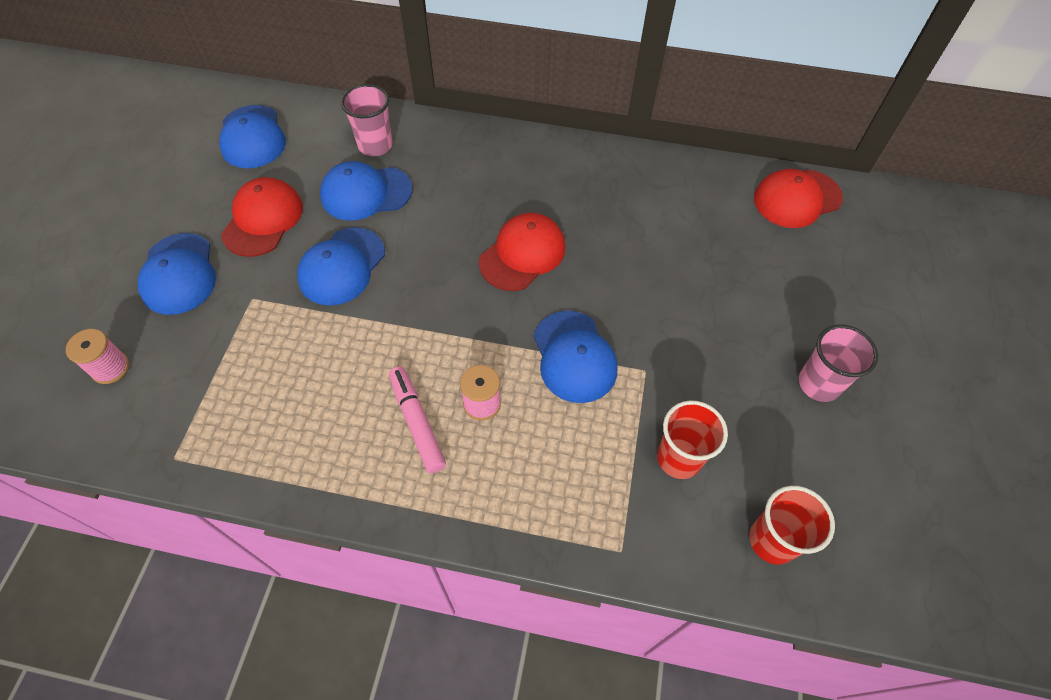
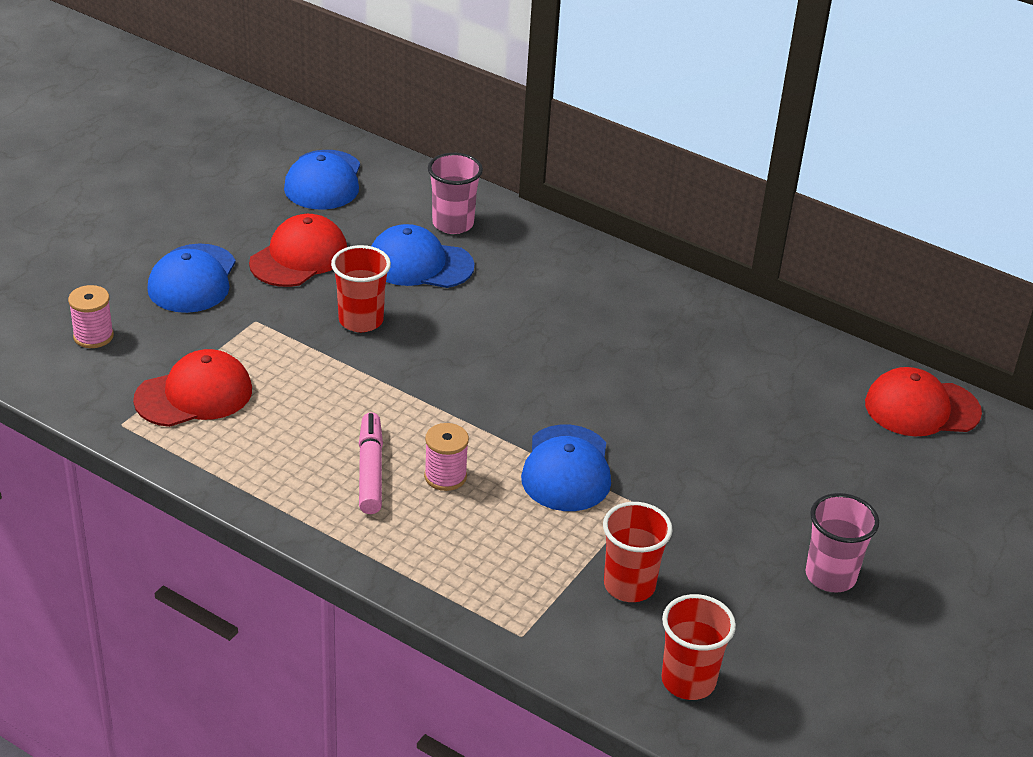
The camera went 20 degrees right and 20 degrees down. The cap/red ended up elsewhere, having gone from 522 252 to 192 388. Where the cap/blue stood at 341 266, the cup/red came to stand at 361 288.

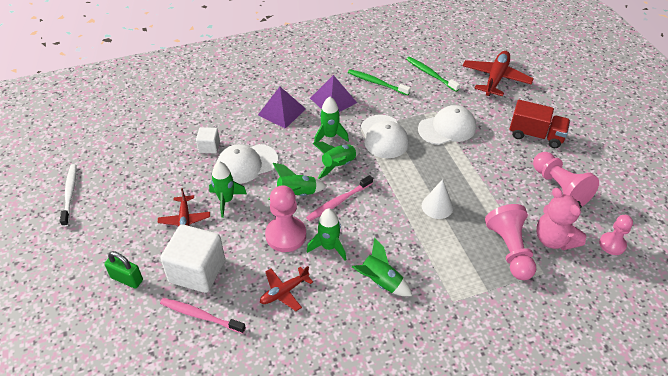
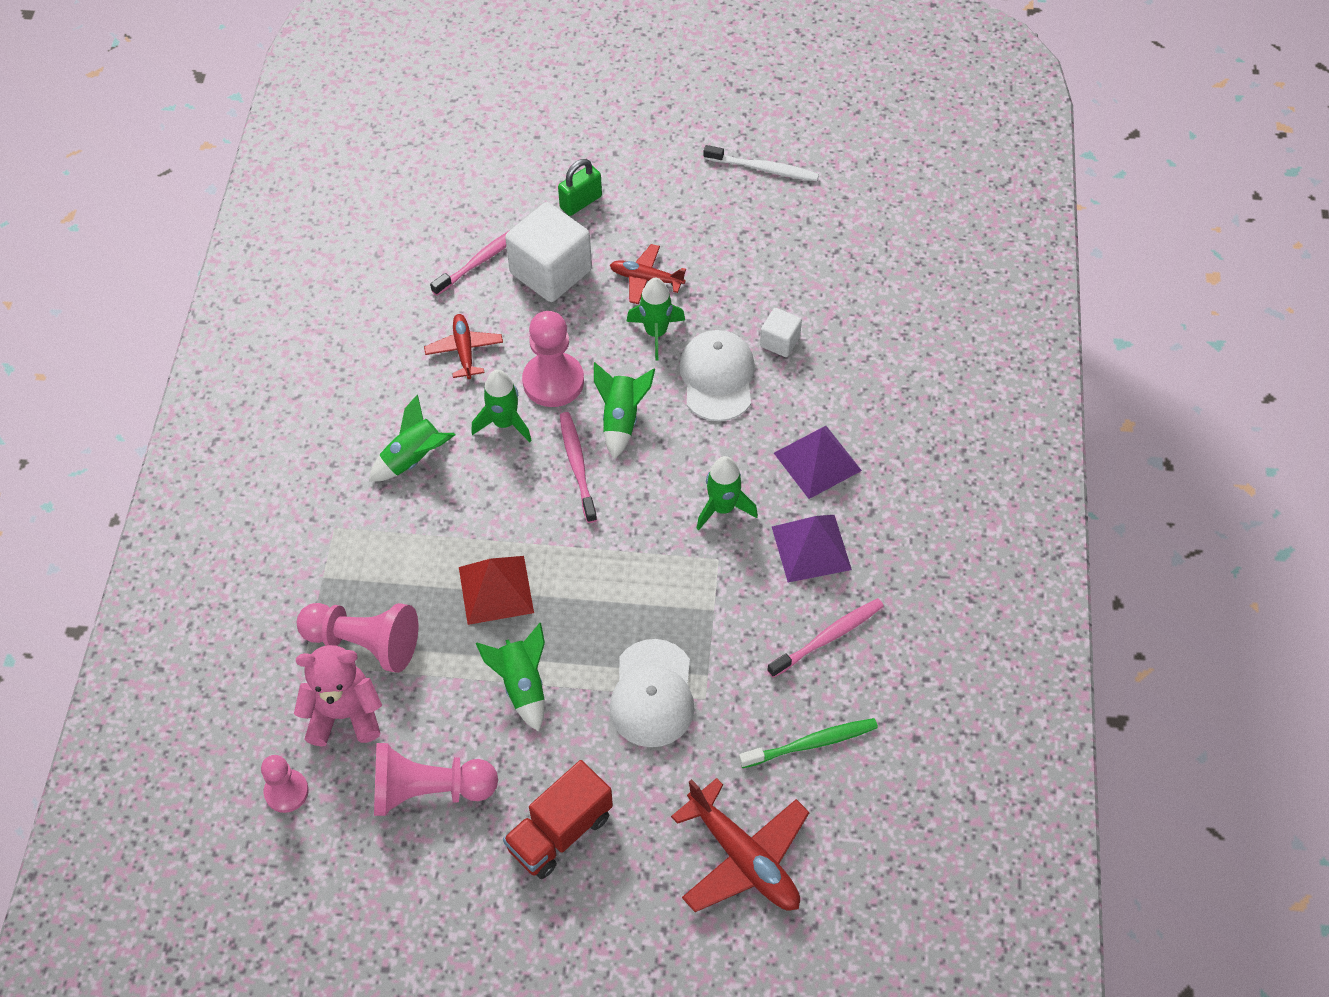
The camera went 115 degrees right and 10 degrees up. The second view lost the cap/white at 385 136. The rocket/green ended up elsewhere, having gone from 336 160 to 510 677. Where the cone/white stood at 437 199, the pyramid/red came to stand at 496 590. What was the toothbrush/green at 379 82 turned into the toothbrush/pink at 825 638.

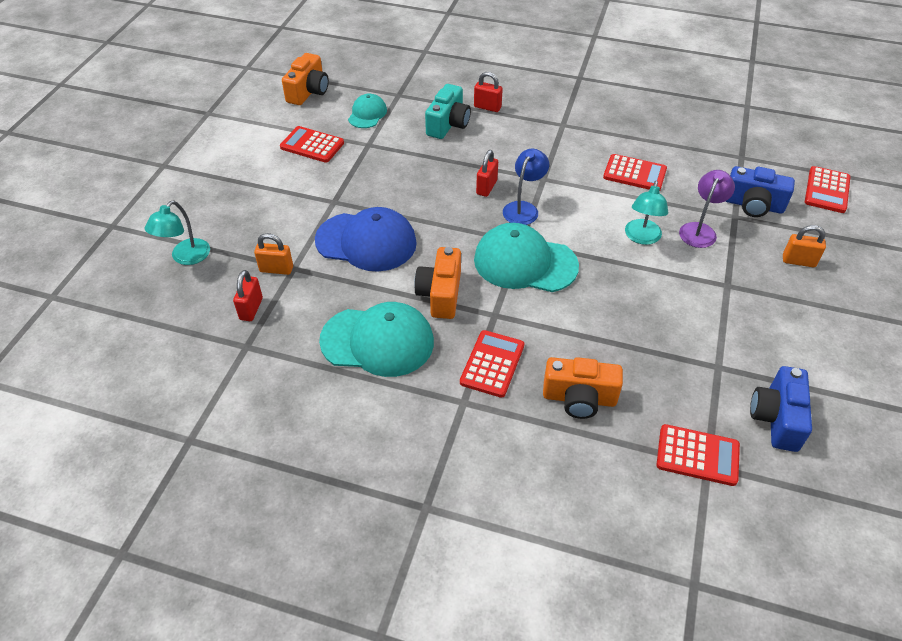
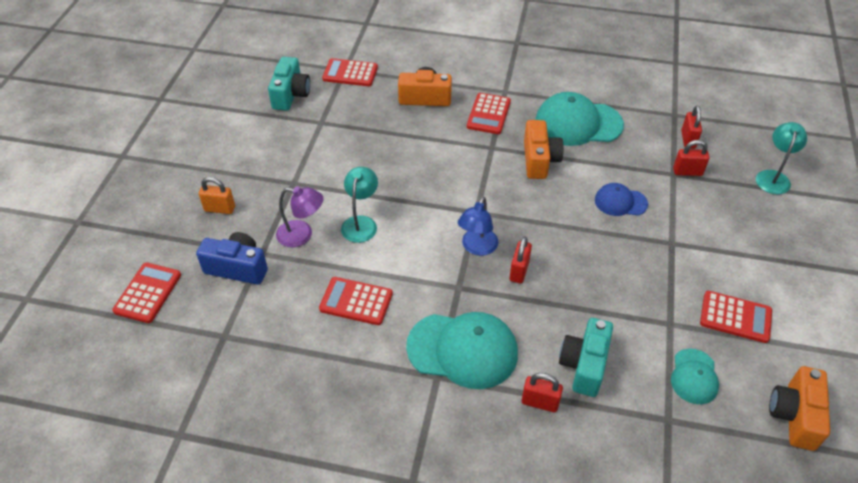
The camera went 175 degrees right and 0 degrees up. The cap/turquoise ended up elsewhere, having gone from 526 257 to 462 350. What was the padlock/orange at 273 254 turned into the padlock/red at 691 158. What was the camera/blue at 781 409 turned into the camera/turquoise at 289 84. The lamp/purple at 707 209 ended up facing another way, 105 degrees counterclockwise from before. The size of the cap/blue at 366 239 changed by a factor of 0.55.

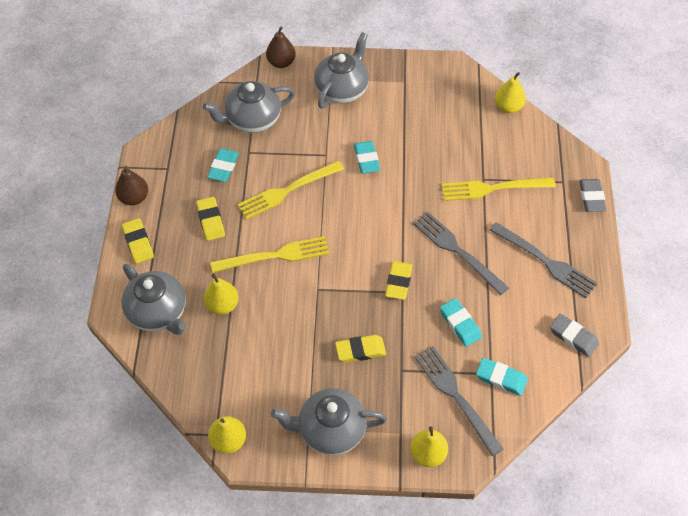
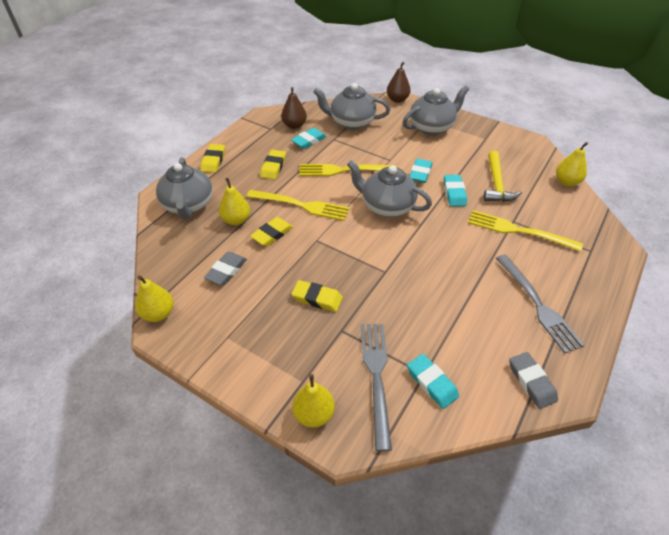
The camera went 30 degrees right and 10 degrees down. The second view lost the fork/grey at 461 254. The second view gained the hammer/yellow at 503 176. The pear/brown ended up elsewhere, having gone from 131 185 to 294 108. The teapot/grey ended up elsewhere, having gone from 329 422 to 389 188. The eraser/yellow ended up elsewhere, having gone from 398 280 to 271 231. The eraser/turquoise ended up elsewhere, having gone from 461 322 to 455 190. The eraser/grey ended up elsewhere, having gone from 593 195 to 225 268.

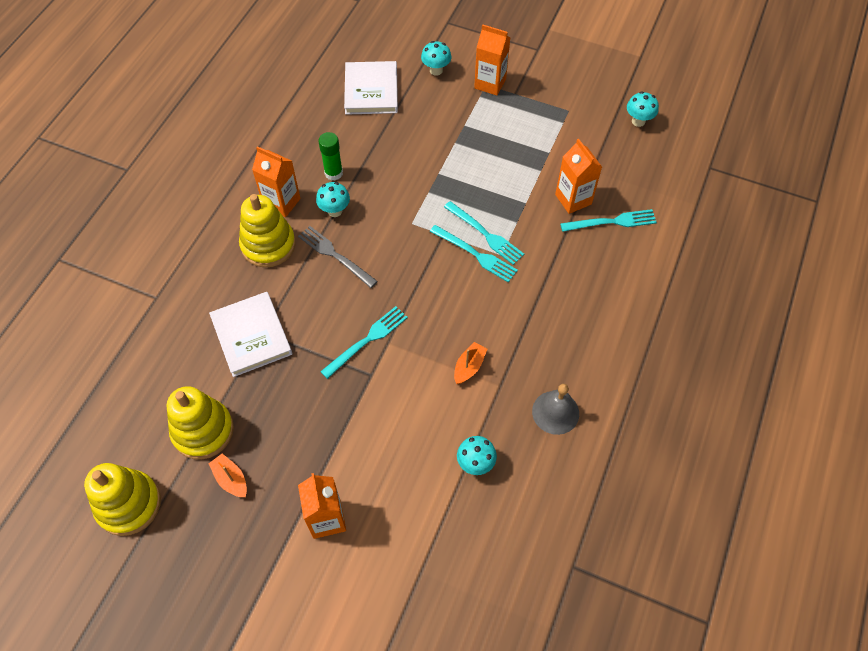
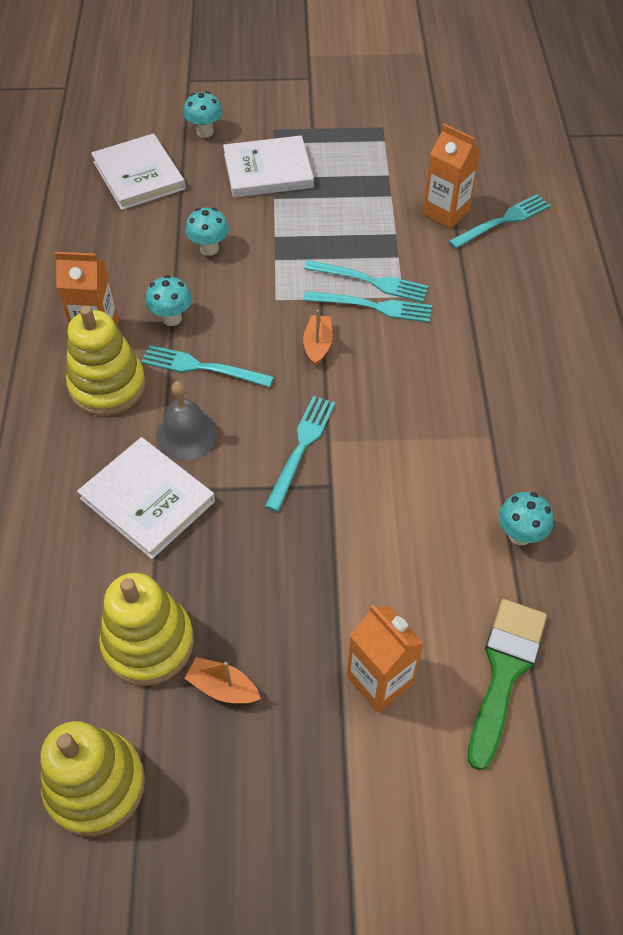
The camera went 25 degrees left and 5 degrees down. The second view lost the glue stick/green at 331 156. The second view lost the carton/orange at 492 59. The second view gained the book/white at 268 166. The second view gained the brush/green at 507 685. The boat/orange ended up elsewhere, having gone from 470 363 to 318 338. The bell/grey ended up elsewhere, having gone from 555 409 to 187 420. The mushroom/turquoise ended up elsewhere, having gone from 643 109 to 207 231. What was the fork/grey at 338 257 turned into the fork/turquoise at 207 366.

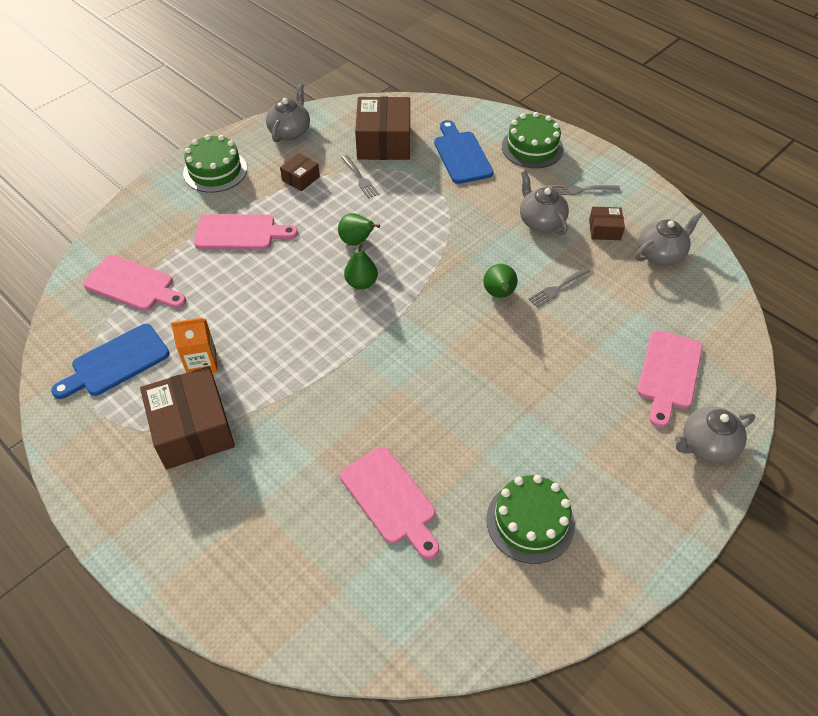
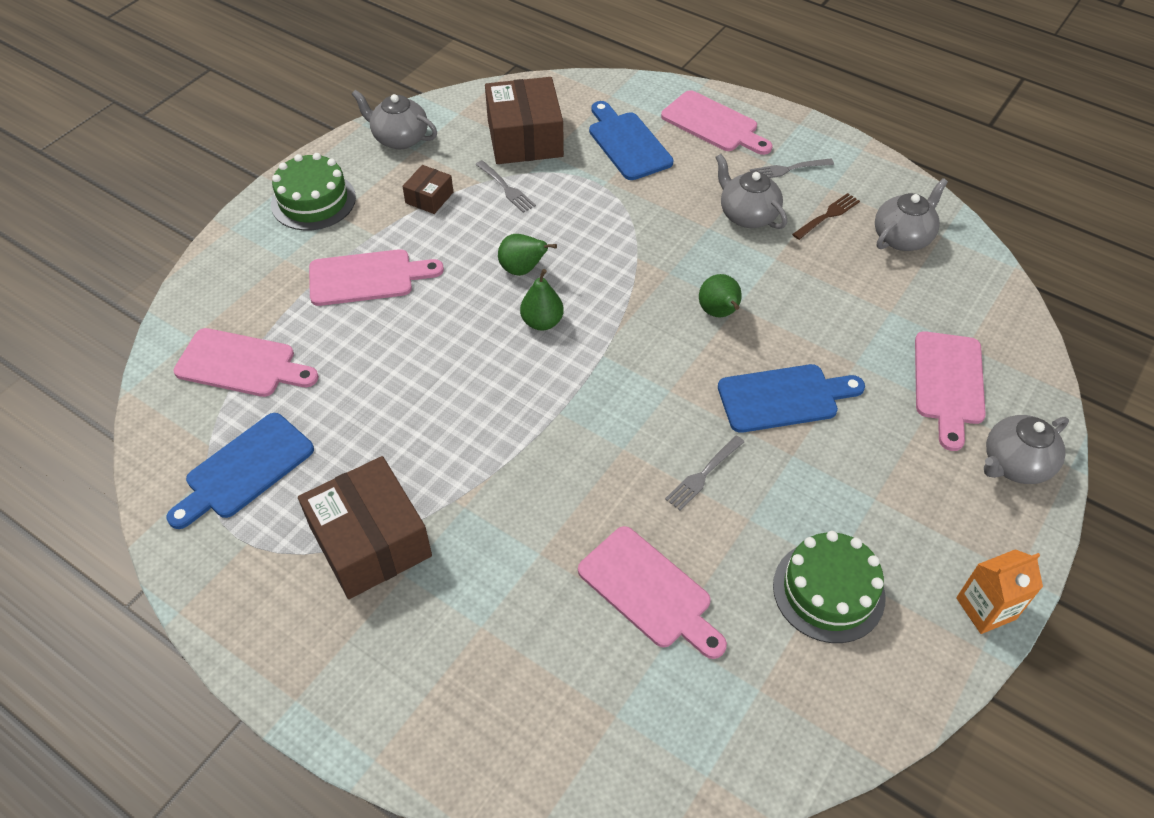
The camera went 10 degrees left and 0 degrees up. The second view gained the cutting board/blue at 791 398. The carton/orange ended up elsewhere, having gone from 194 345 to 999 591. The fork/grey ended up elsewhere, having gone from 559 287 to 704 472. Where the cake/green stood at 533 140, the cutting board/pink came to stand at 717 122. Where the box/brown stood at 607 223, the fork/brown came to stand at 826 216. The teapot/grey at 288 113 ended up facing another way, 75 degrees counterclockwise from before.

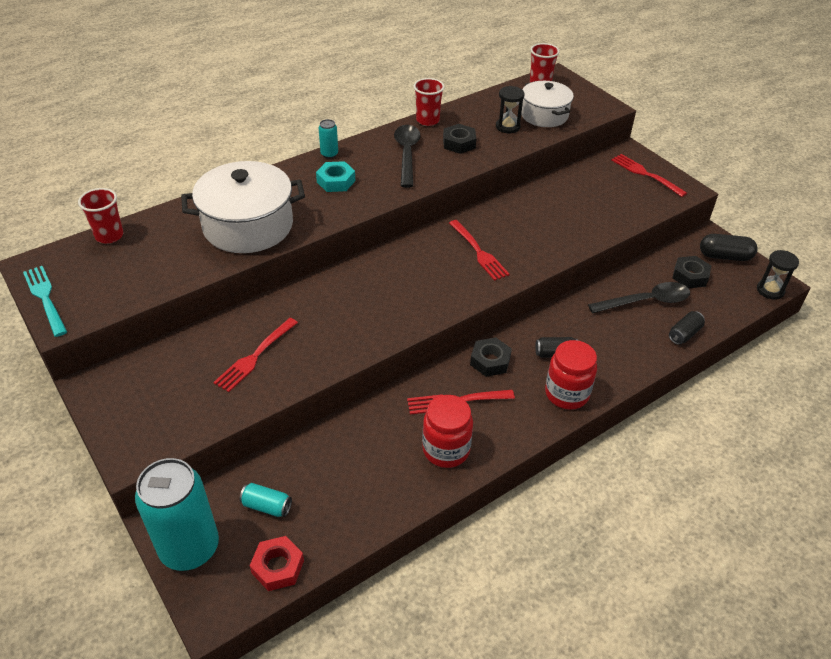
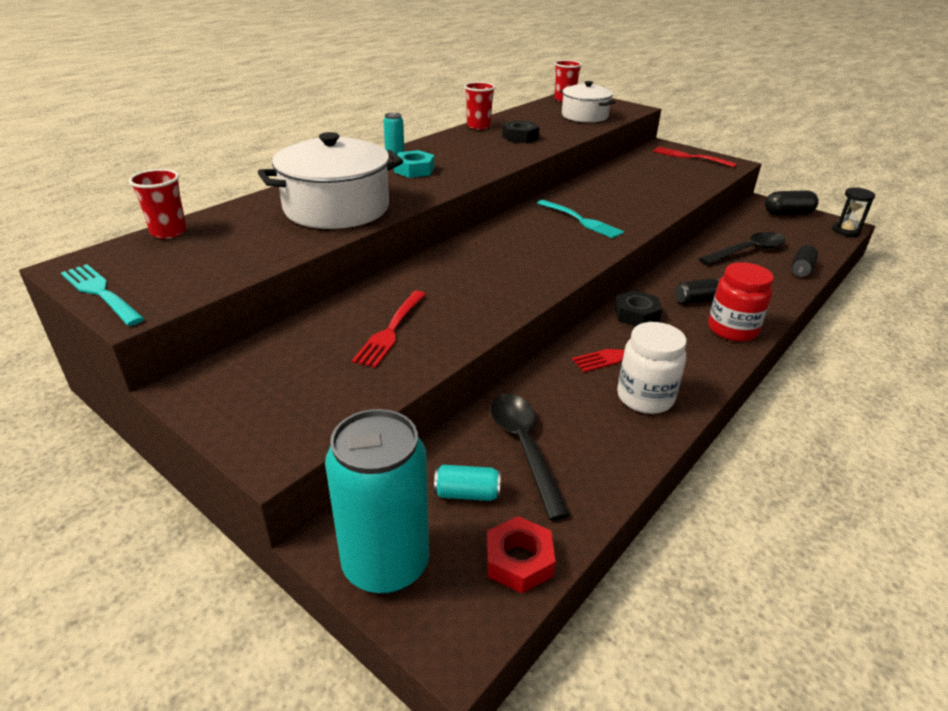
The camera went 15 degrees left and 10 degrees down. The second view lost the hourglass/black at 510 109. The second view lost the nut/black at 692 272. The spoon/black ended up elsewhere, having gone from 407 156 to 530 457. What was the jar/red at 447 431 turned into the jar/white at 652 368. What was the fork/red at 479 250 turned into the fork/turquoise at 580 219.

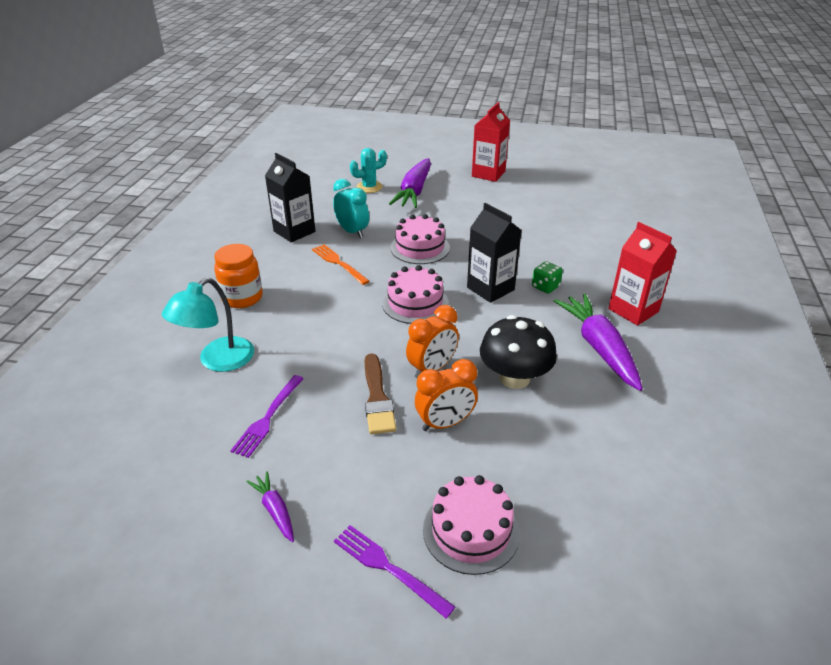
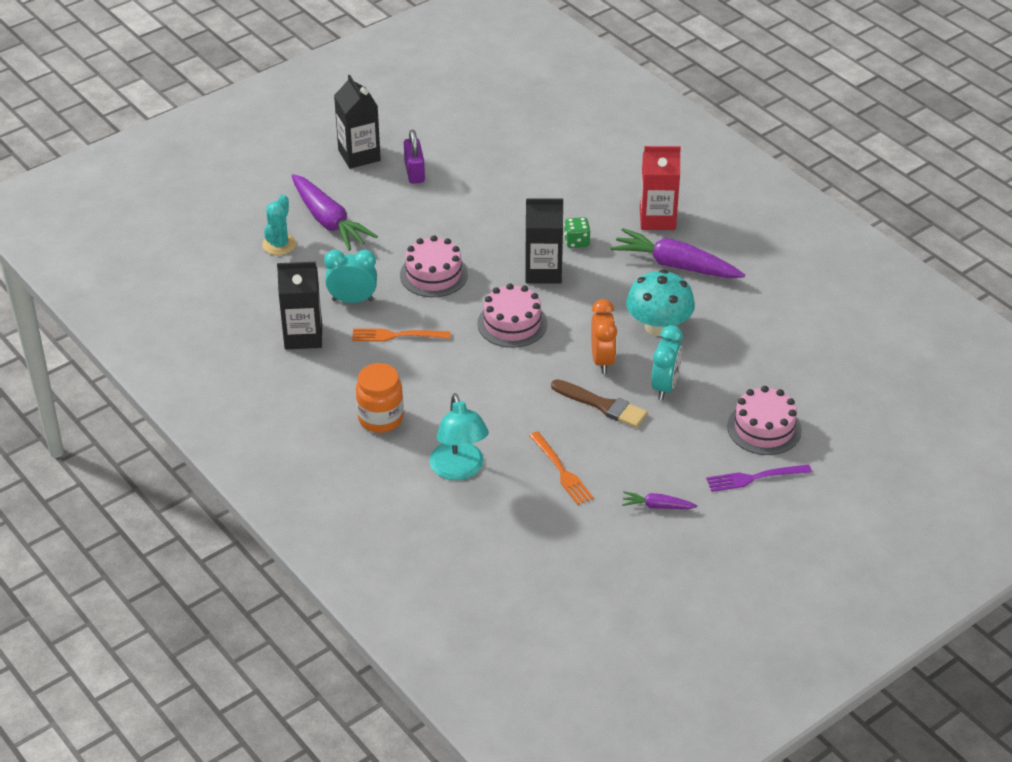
The camera went 50 degrees left and 5 degrees up. The second view gained the padlock/purple at 414 157. What was the fork/purple at 267 416 turned into the fork/orange at 561 468. What was the clock/orange at 446 395 turned into the clock/turquoise at 667 362. What was the carton/red at 491 142 turned into the carton/black at 357 122. What was the mushroom/black at 518 352 turned into the mushroom/turquoise at 660 302.

